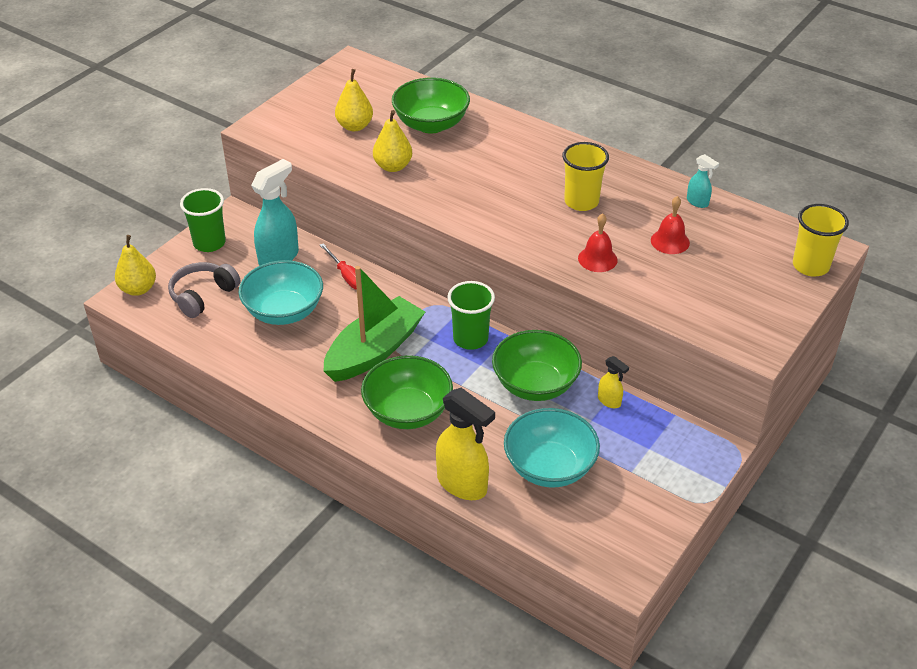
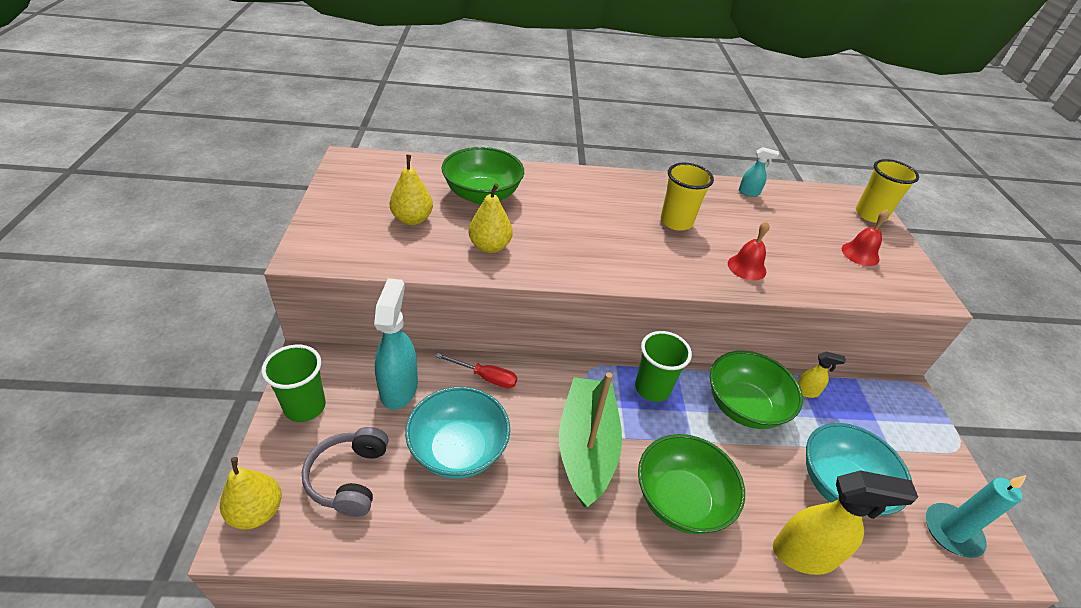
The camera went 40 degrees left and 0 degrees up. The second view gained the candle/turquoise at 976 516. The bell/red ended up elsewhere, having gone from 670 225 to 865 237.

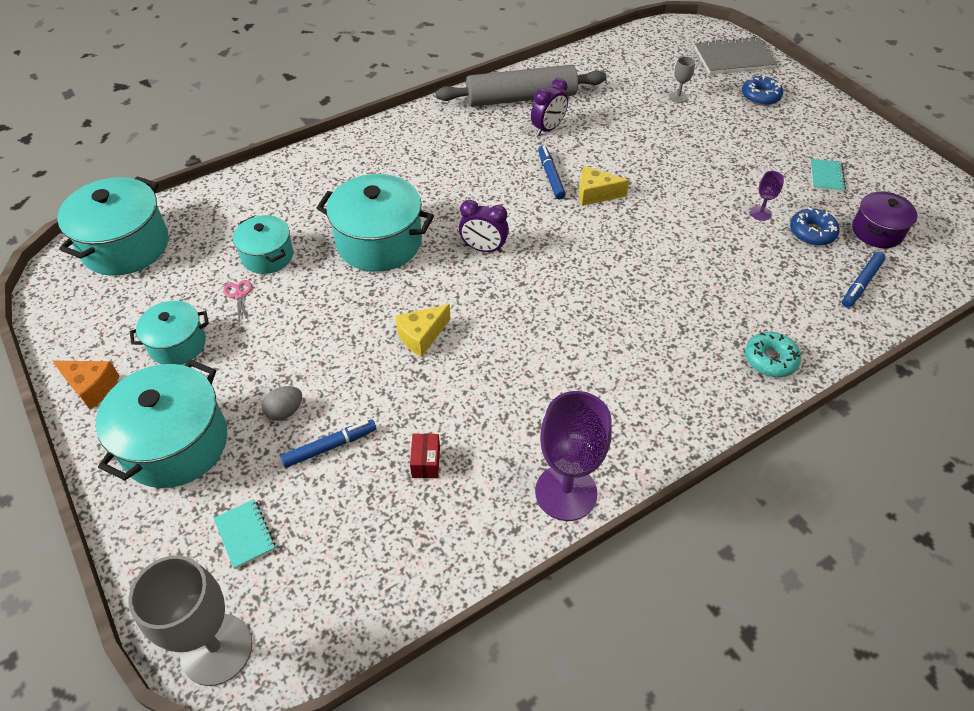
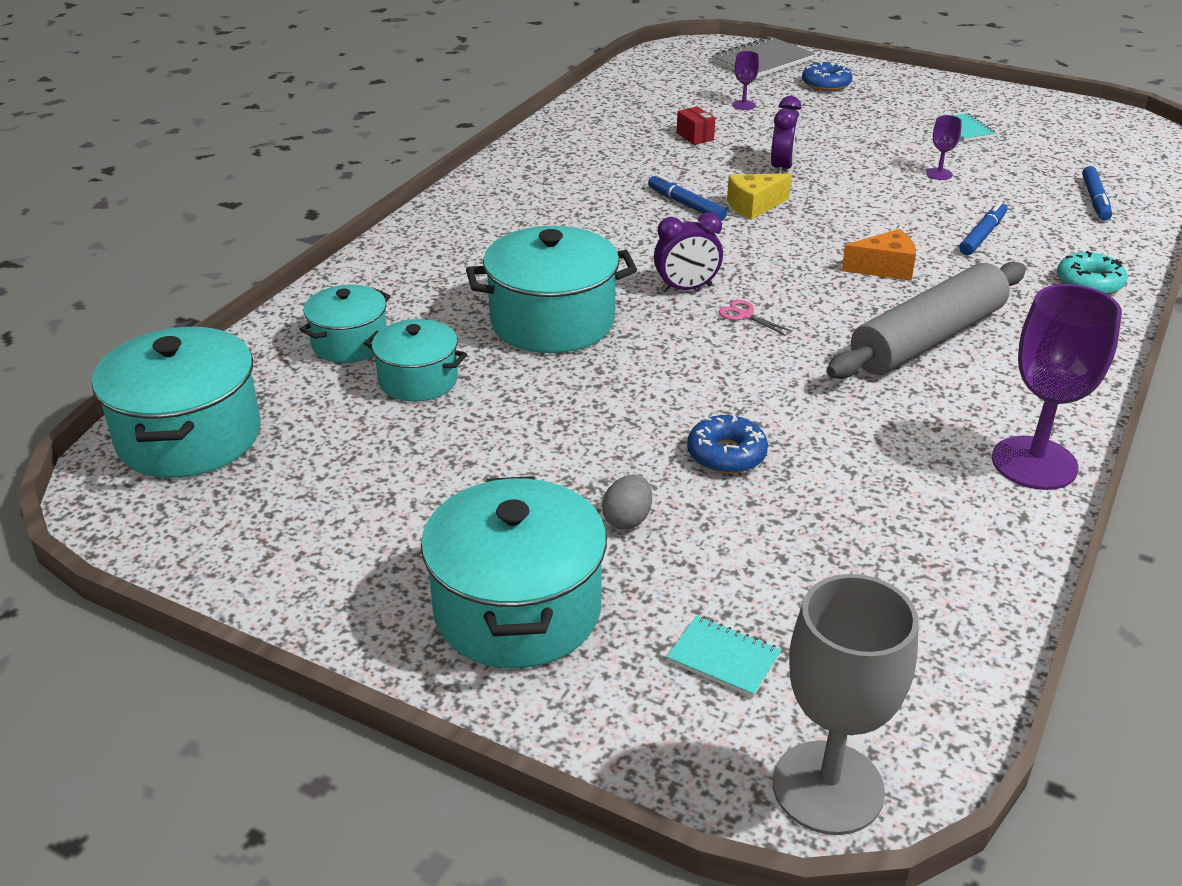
The camera went 30 degrees left and 15 degrees down. The second view lost the cheese/yellow at 422 330. The second view lost the pot/purple at 884 220. The cheese/orange ended up elsewhere, having gone from 86 385 to 879 255. The pot/turquoise ended up elsewhere, having gone from 169 333 to 344 324. The scissors/pink ended up elsewhere, having gone from 237 300 to 755 318. The marker/blue ended up elsewhere, having gone from 328 443 to 983 228. The box/red ended up elsewhere, having gone from 425 455 to 696 125. The rolling pin/grey ended up elsewhere, having gone from 521 86 to 926 320. The clock/purple ended up elsewhere, having gone from 549 107 to 786 135. The donut/blue ended up elsewhere, having gone from 814 226 to 727 444. What was the goblet/grey at 682 79 turned into the goblet/purple at 745 80.

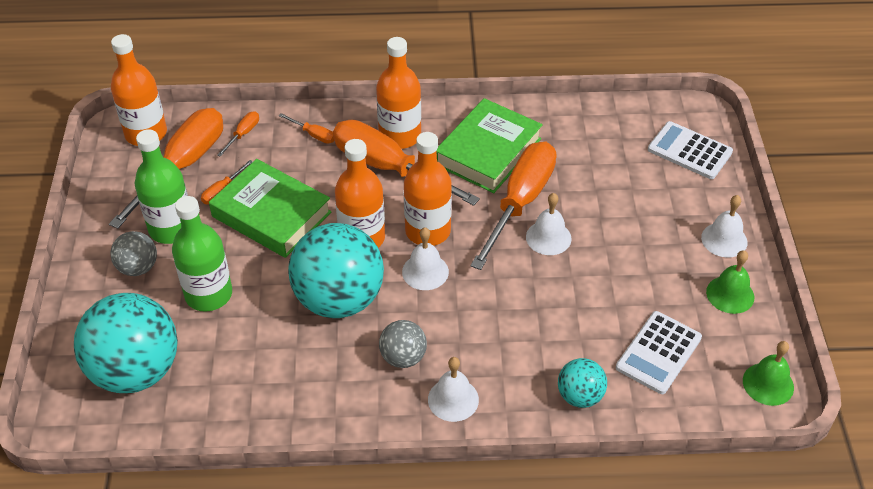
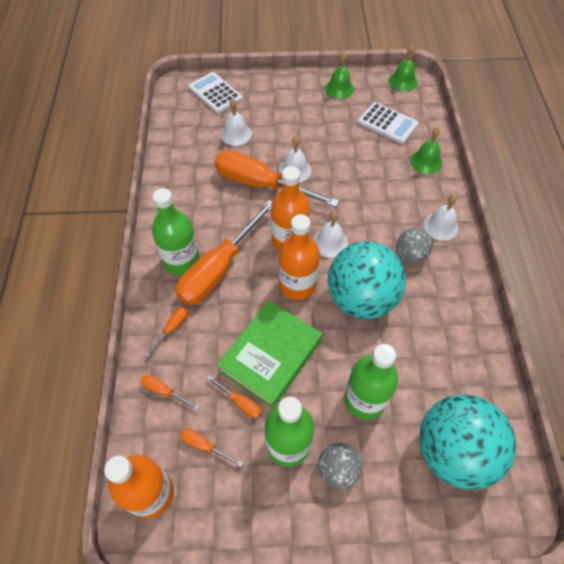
The camera went 90 degrees left and 10 degrees up. The second view lost the book/green at 490 145. The bell/white ended up elsewhere, having gone from 724 226 to 236 122. Where the ball/turquoise stood at 582 383, the bell/green came to stand at 426 150. What was the bottle/orange at 398 93 turned into the bottle/green at 176 231. The calculator/white at 690 150 ended up facing another way, 105 degrees clockwise from before. The size of the screwdriver/orange at 166 168 changed by a factor of 0.40.

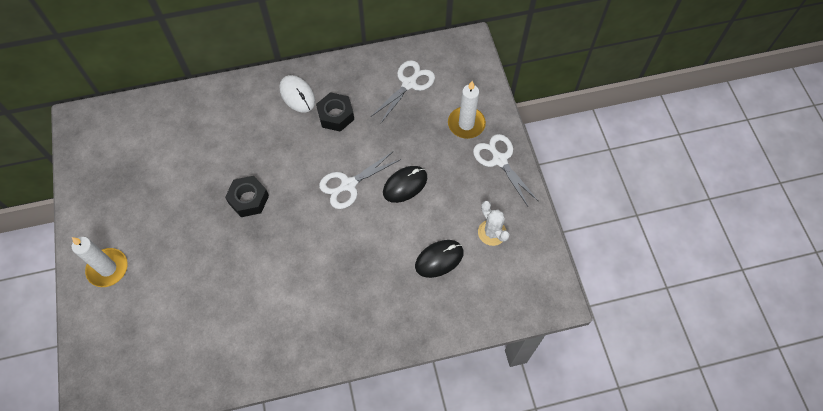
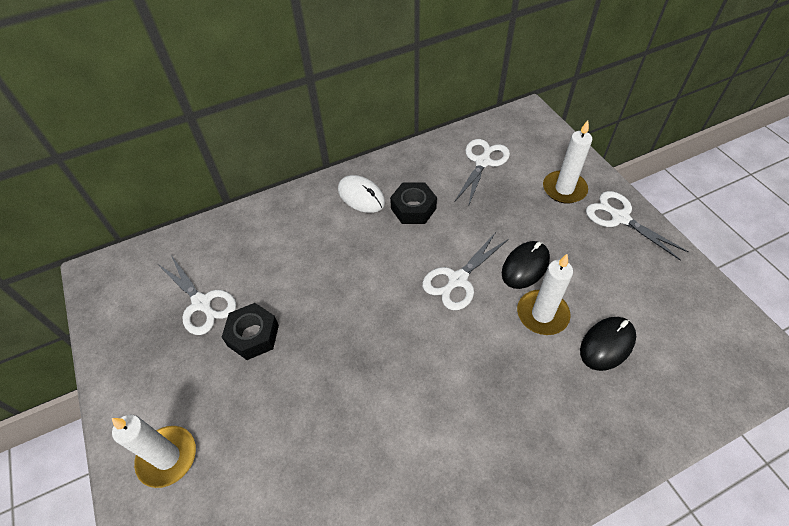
The camera went 10 degrees left and 10 degrees down. The second view lost the cactus/white at 494 223. The second view gained the scissors/white at 197 295. The second view gained the candle/white at 545 294. The nut/black ended up elsewhere, having gone from 247 196 to 250 331.

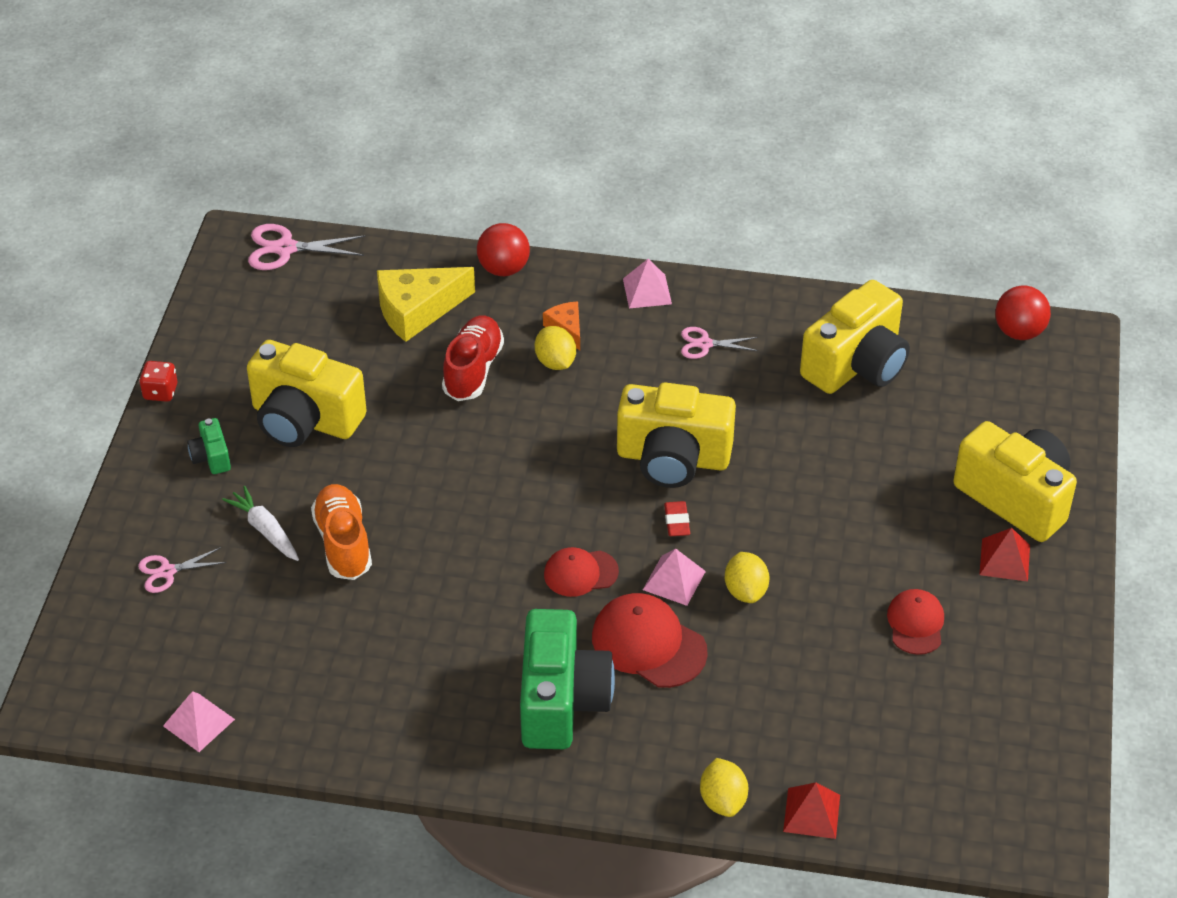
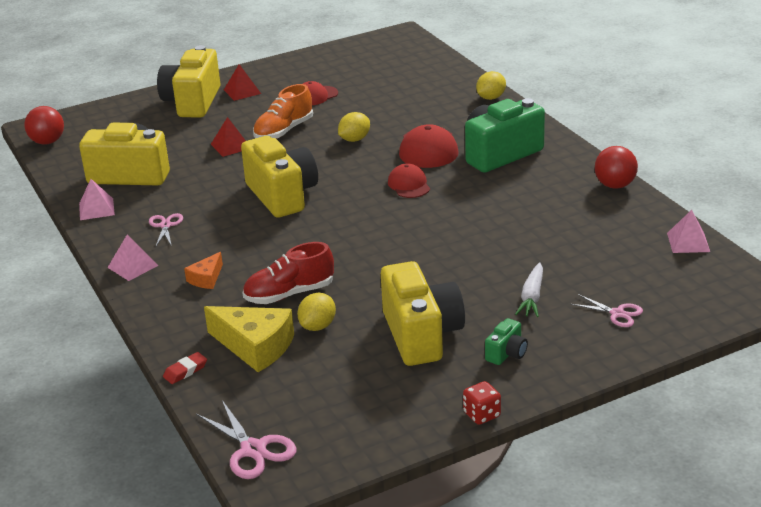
The camera went 125 degrees left and 15 degrees down. The shoe/orange ended up elsewhere, having gone from 341 532 to 283 111. The ball/red ended up elsewhere, having gone from 503 249 to 616 167. The lemon/yellow ended up elsewhere, having gone from 555 348 to 316 312. The pyramid/pink ended up elsewhere, having gone from 674 577 to 97 199. The eraser/red ended up elsewhere, having gone from 677 518 to 185 368. The pyramid/red ended up elsewhere, having gone from 811 810 to 228 137. The cap/red at 581 572 ended up facing another way, 150 degrees counterclockwise from before. The scissors/pink at 719 343 ended up facing another way, 150 degrees counterclockwise from before.

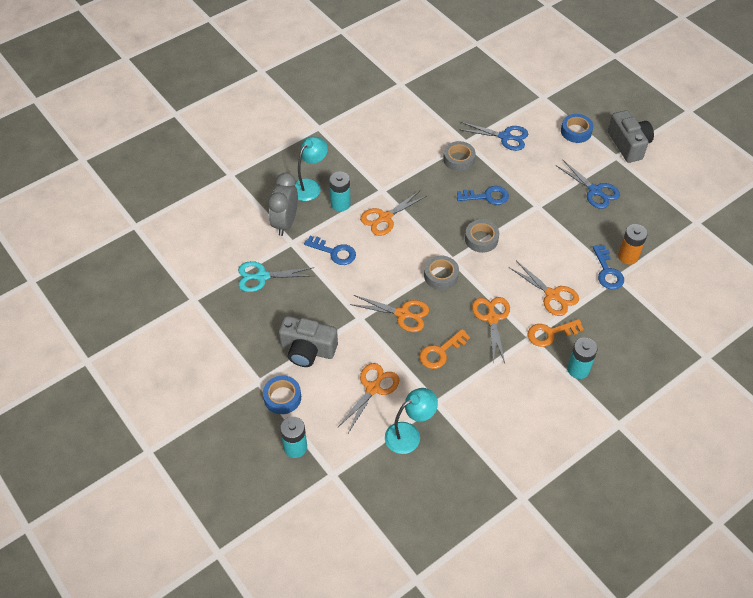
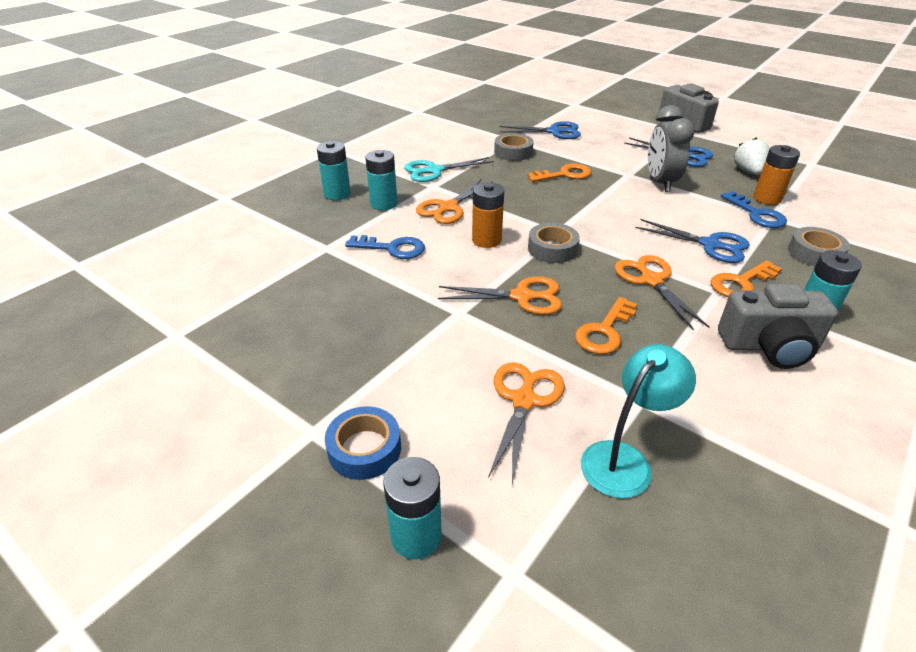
The camera went 15 degrees left and 15 degrees down. The second view lost the tape/blue at 577 128. The second view gained the battery/orange at 488 215. The second view gained the strawberry/white at 751 156. The scissors/turquoise ended up elsewhere, having gone from 276 276 to 449 169. The clock/grey ended up elsewhere, having gone from 283 204 to 671 148. The camera/grey ended up elsewhere, having gone from 308 341 to 778 326. The tape/grey ended up elsewhere, having gone from 482 236 to 819 246. Where the lamp/turquoise stood at 311 168, the battery/turquoise came to stand at 334 170. What was the key/blue at 483 195 turned into the key/orange at 559 172. What was the scissors/orange at 544 288 turned into the scissors/blue at 692 241.

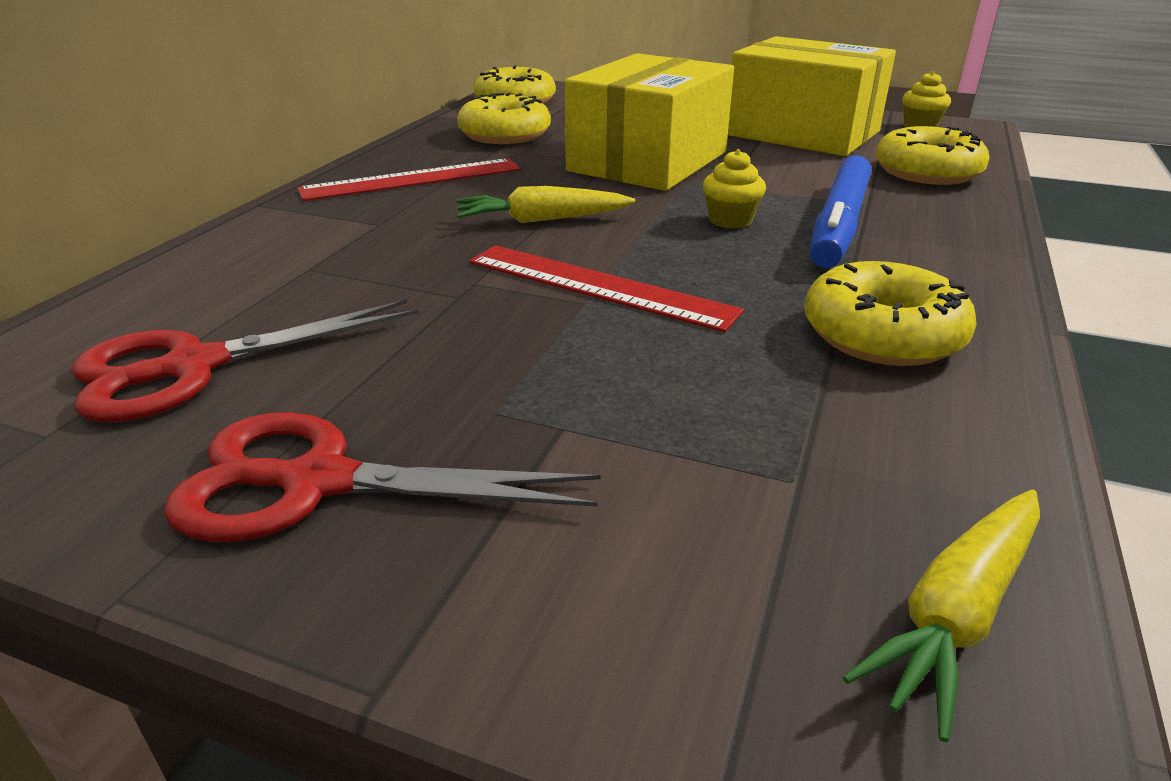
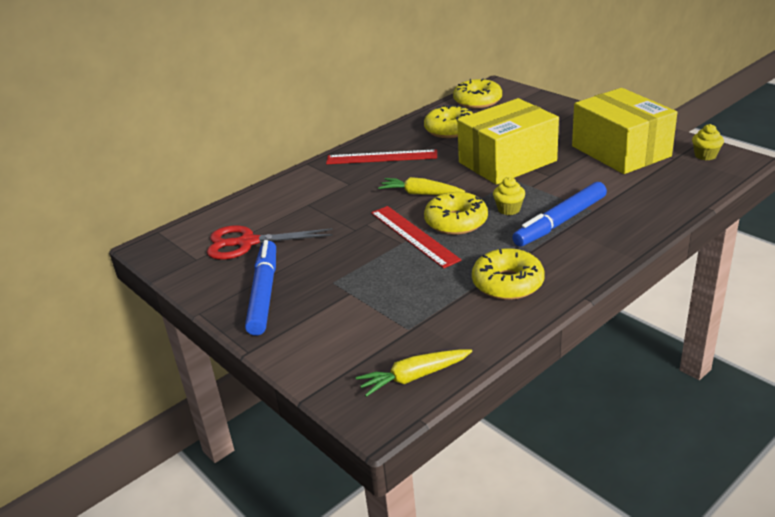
The camera went 30 degrees right and 0 degrees up. The donut/yellow ended up elsewhere, having gone from 932 155 to 456 213. Where the scissors/red stood at 382 477, the marker/blue came to stand at 260 288.

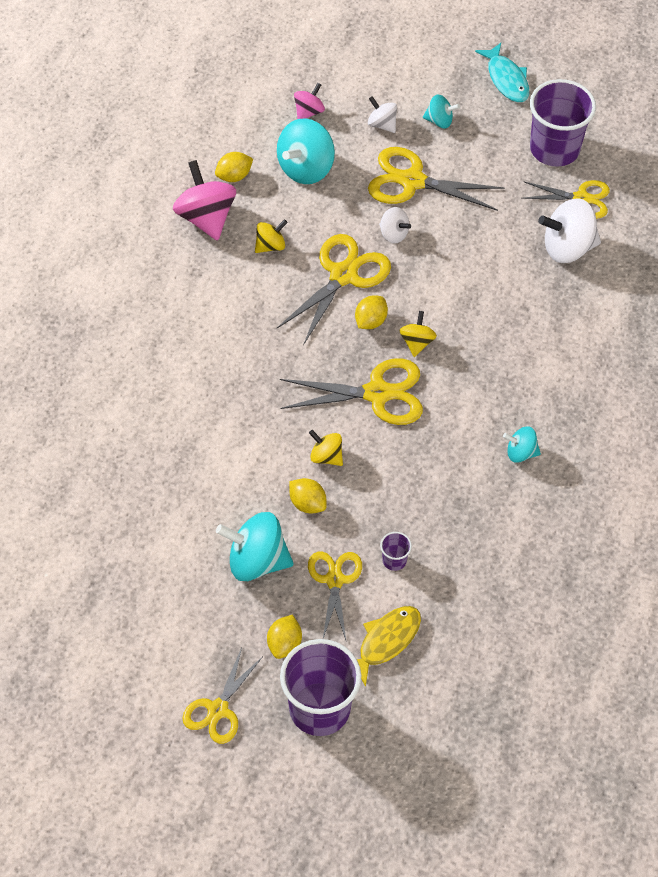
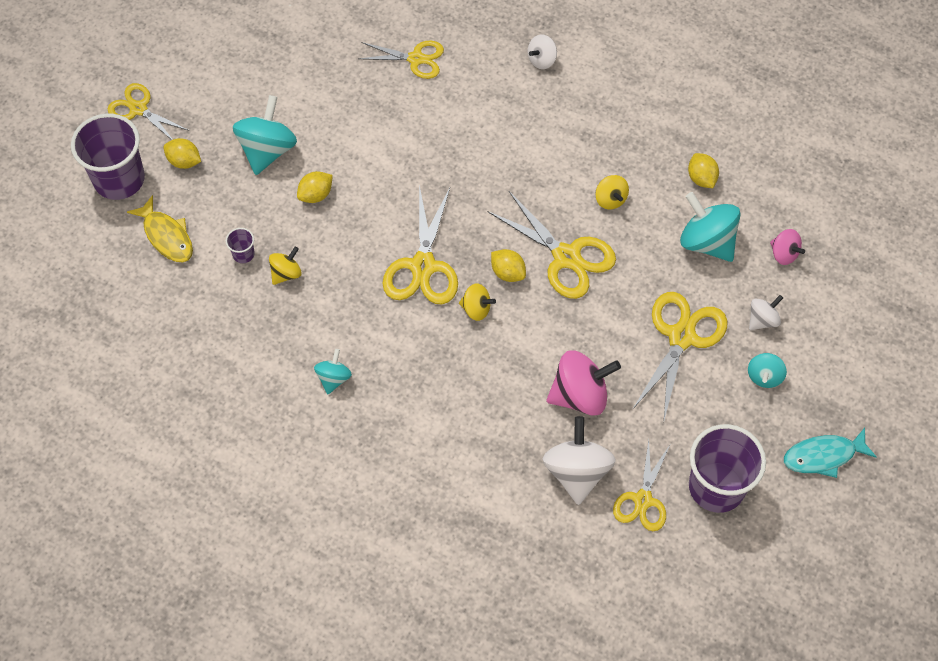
The camera went 100 degrees right and 5 degrees up. The spinning top/pink ended up elsewhere, having gone from 204 200 to 583 383. The scissors/yellow ended up elsewhere, having gone from 335 596 to 401 59. The spinning top/yellow ended up elsewhere, having gone from 326 448 to 285 266. The spinning top/white ended up elsewhere, having gone from 395 225 to 542 51.

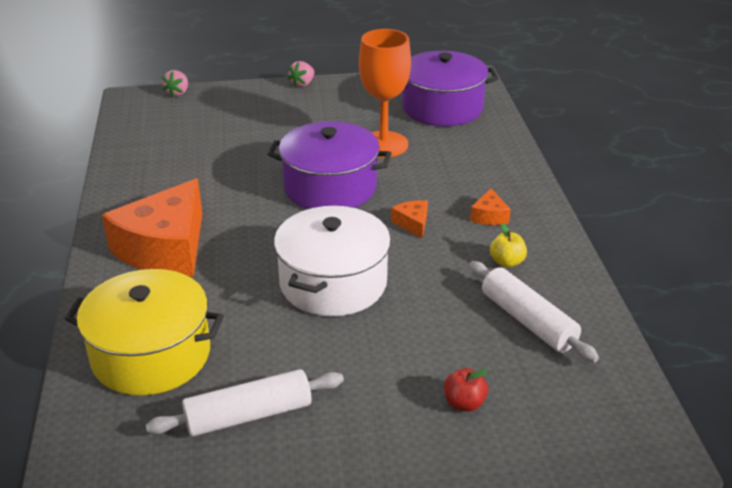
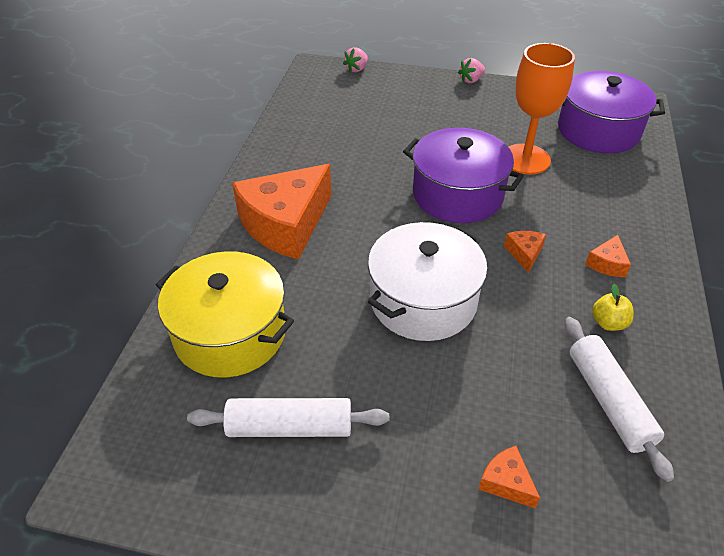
The camera went 20 degrees right and 10 degrees up. Where the apple/red stood at 466 390, the cheese/orange came to stand at 509 477.

